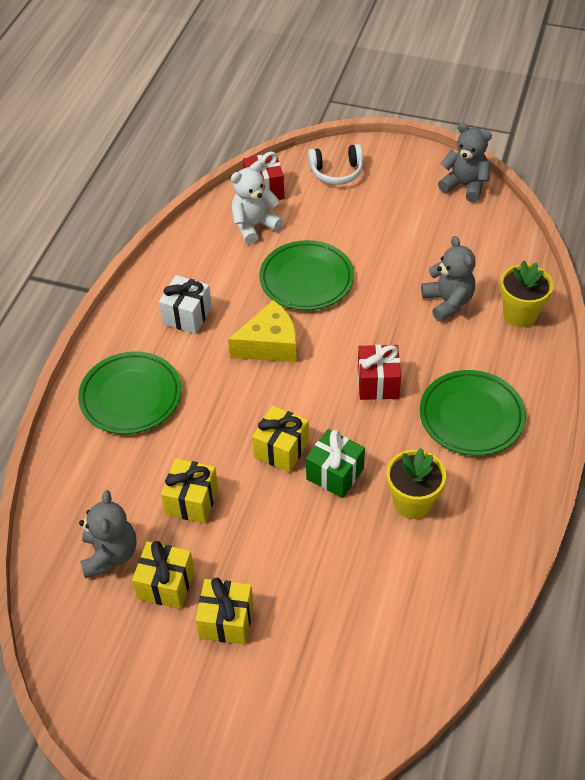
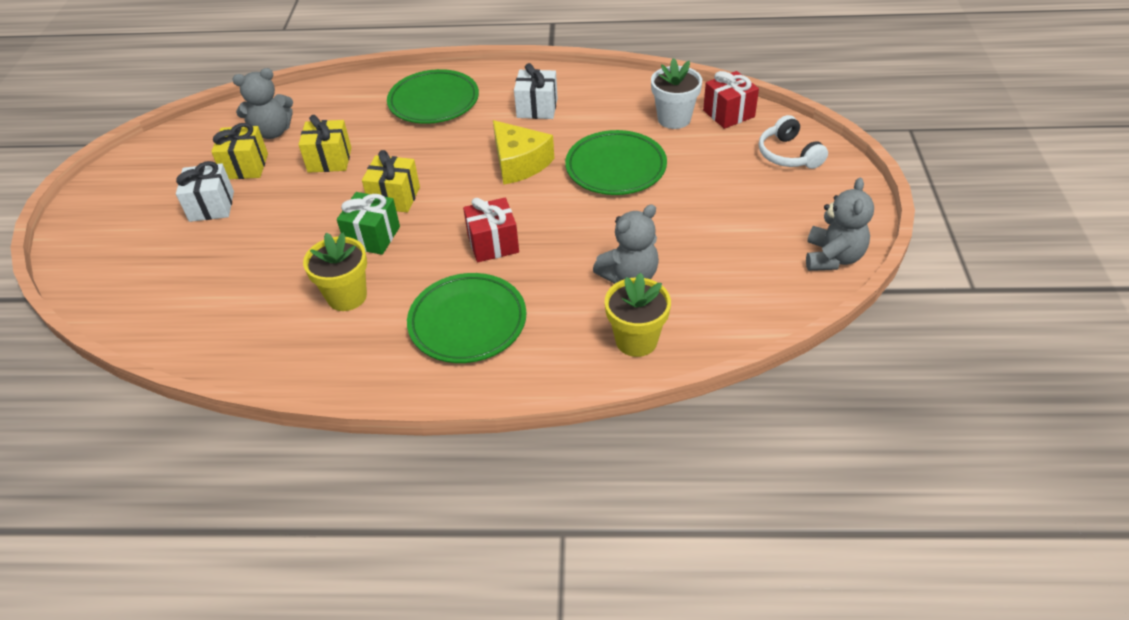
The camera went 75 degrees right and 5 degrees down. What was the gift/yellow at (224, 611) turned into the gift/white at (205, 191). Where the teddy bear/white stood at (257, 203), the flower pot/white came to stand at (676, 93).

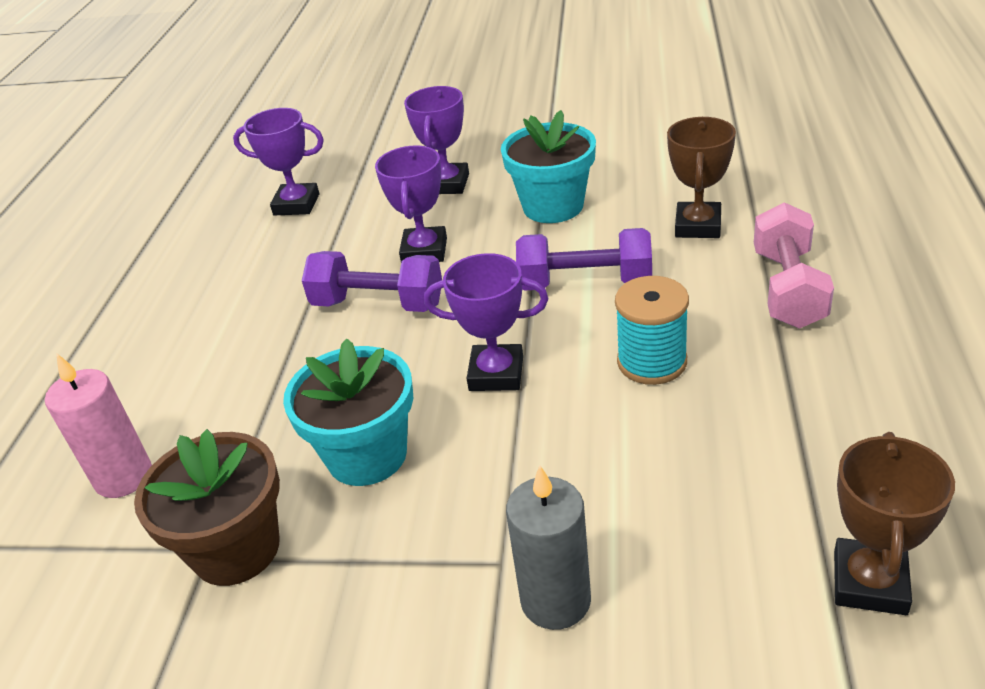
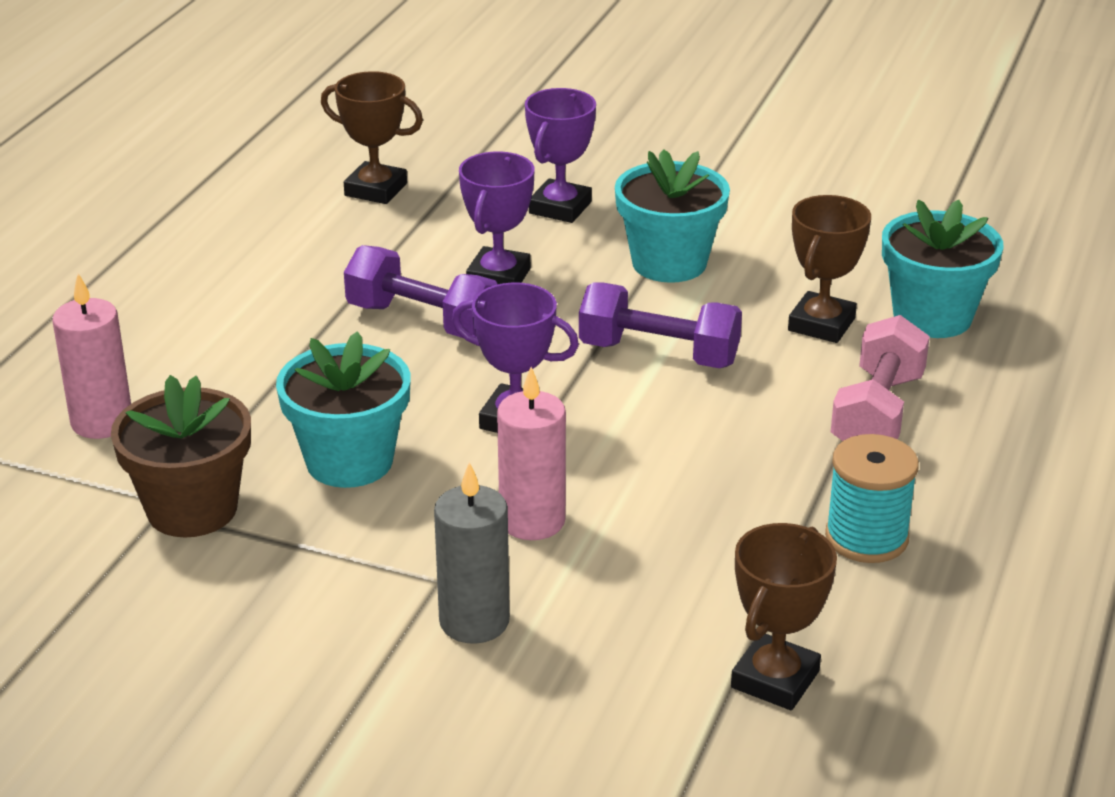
The camera went 10 degrees right and 5 degrees down. What was the trophy/purple at (278, 161) turned into the trophy/brown at (372, 137). The spool/turquoise ended up elsewhere, having gone from (652, 330) to (872, 498). The second view gained the candle/pink at (531, 453). The second view gained the flower pot/turquoise at (943, 269).

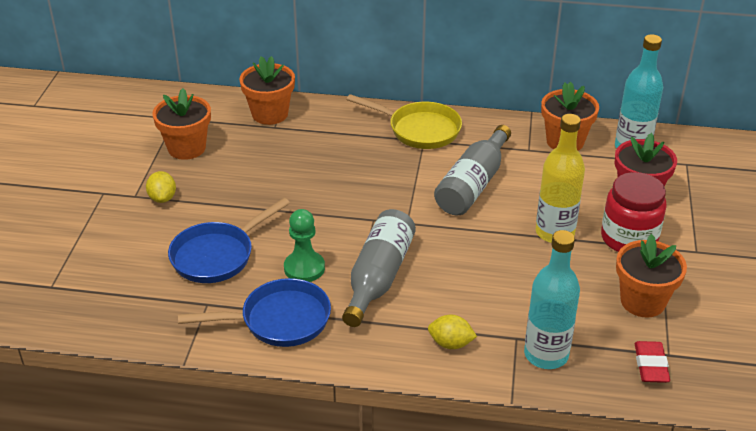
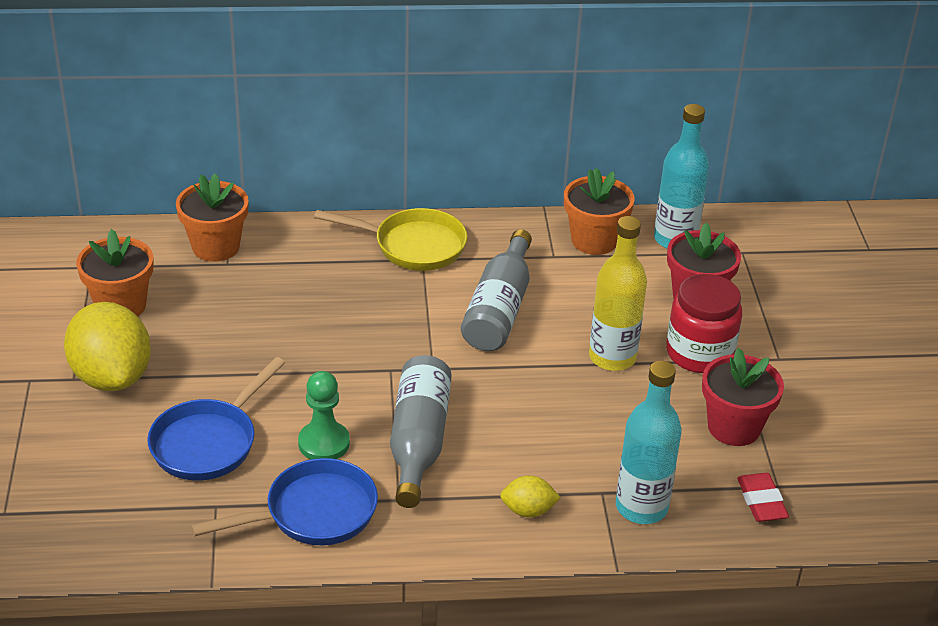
The camera went 15 degrees left and 0 degrees up. The size of the lemon/yellow at (161, 187) changed by a factor of 2.15. What was the flower pot/orange at (651, 276) turned into the flower pot/red at (743, 397).

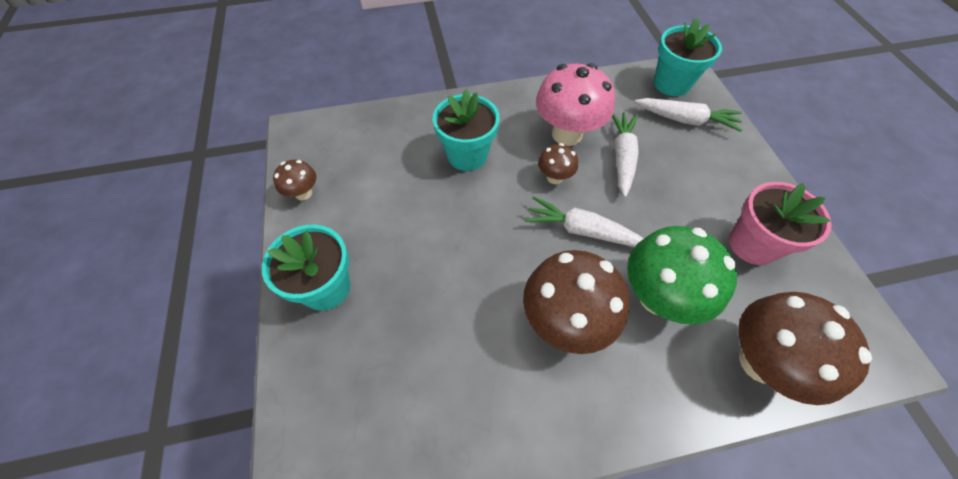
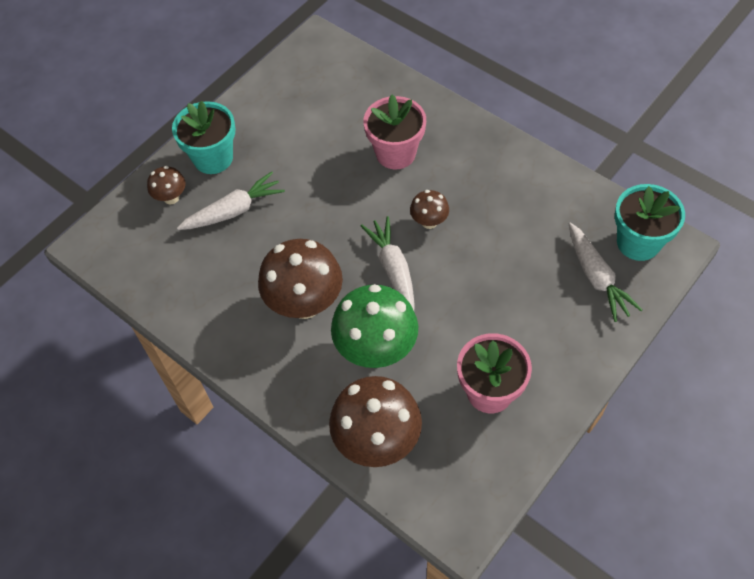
The camera went 55 degrees right and 0 degrees up. The mushroom/brown ended up elsewhere, having gone from (294, 180) to (166, 185). What was the flower pot/turquoise at (466, 130) turned into the flower pot/pink at (394, 132). The second view lost the mushroom/pink at (575, 104). The carrot/white ended up elsewhere, having gone from (625, 154) to (231, 201).

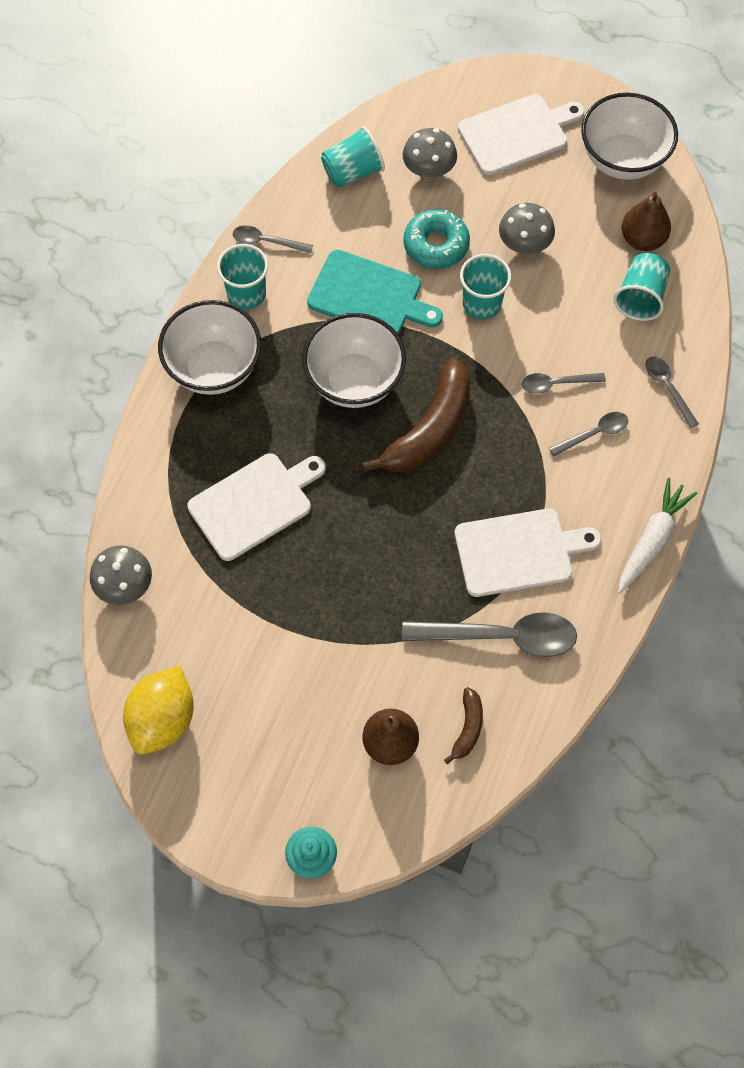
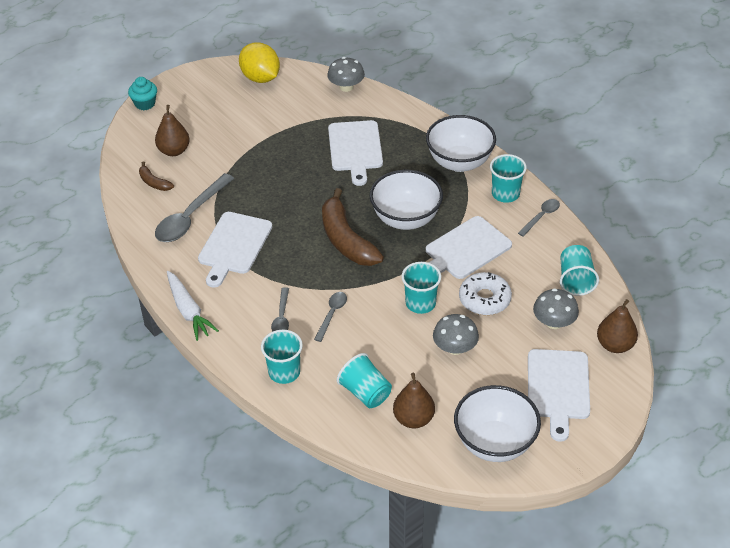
The camera went 120 degrees right and 20 degrees down. What was the cutting board/turquoise at (375, 292) turned into the cutting board/white at (469, 247). What was the donut/turquoise at (436, 239) turned into the donut/white at (485, 293). Where the spoon/grey stood at (672, 392), the cup/turquoise came to stand at (282, 357). The second view gained the pear/brown at (617, 326).

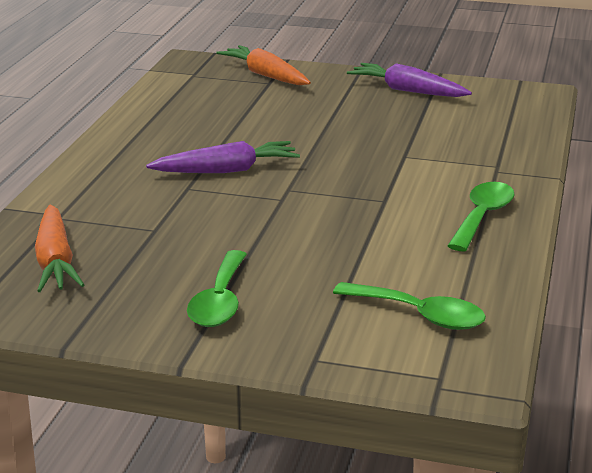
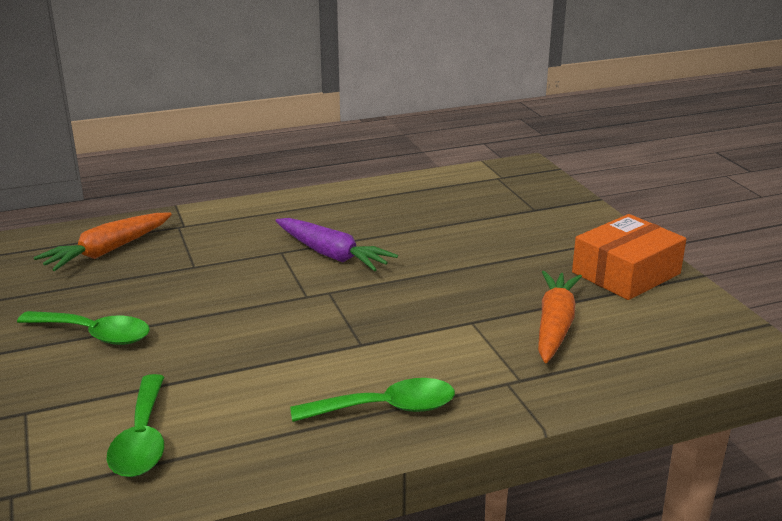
The camera went 55 degrees right and 0 degrees up. The spoon/green at (217, 288) ended up facing another way, 135 degrees counterclockwise from before. The carrot/orange ended up elsewhere, having gone from (263, 65) to (560, 317). Where the carrot/purple stood at (409, 80), the box/orange came to stand at (629, 257).

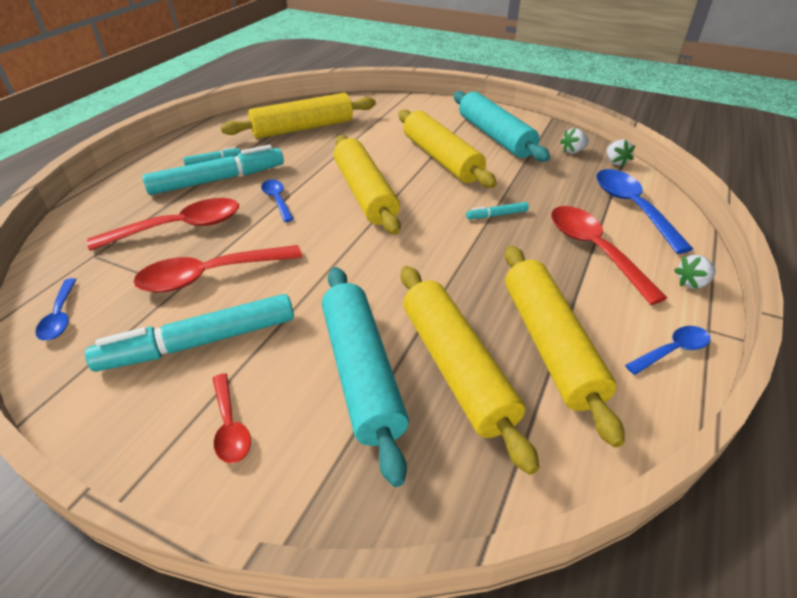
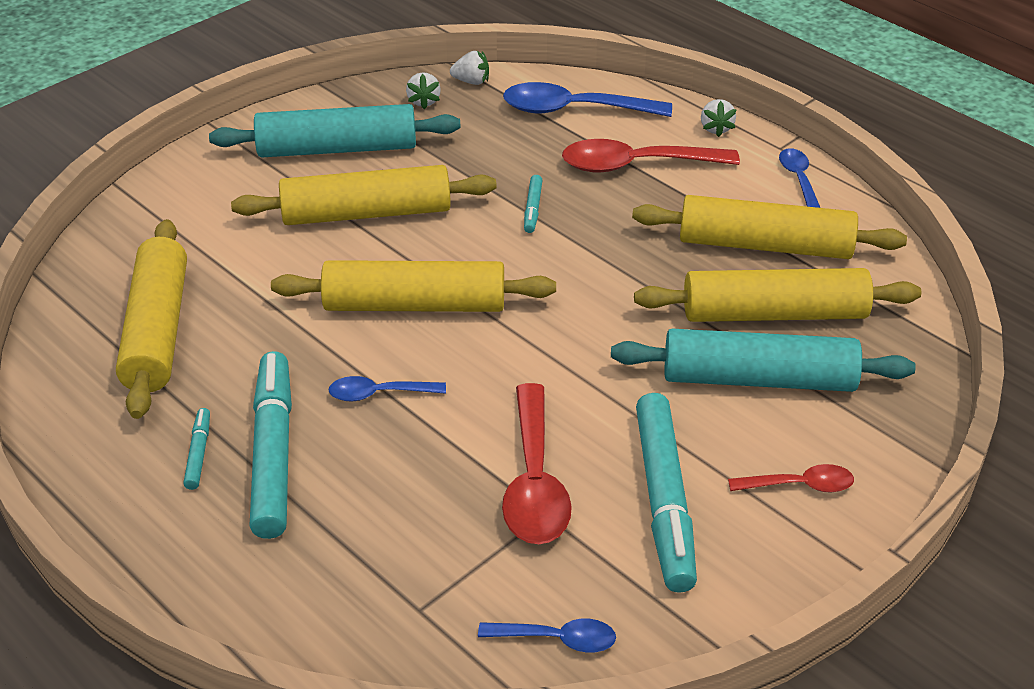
The camera went 70 degrees left and 0 degrees up. The second view lost the spoon/red at (163, 224).

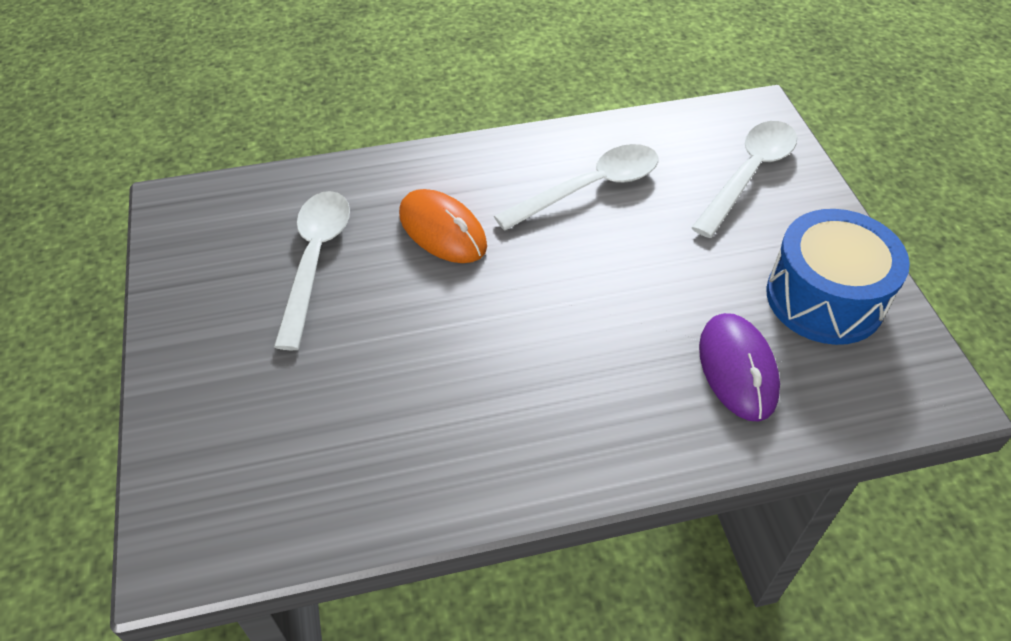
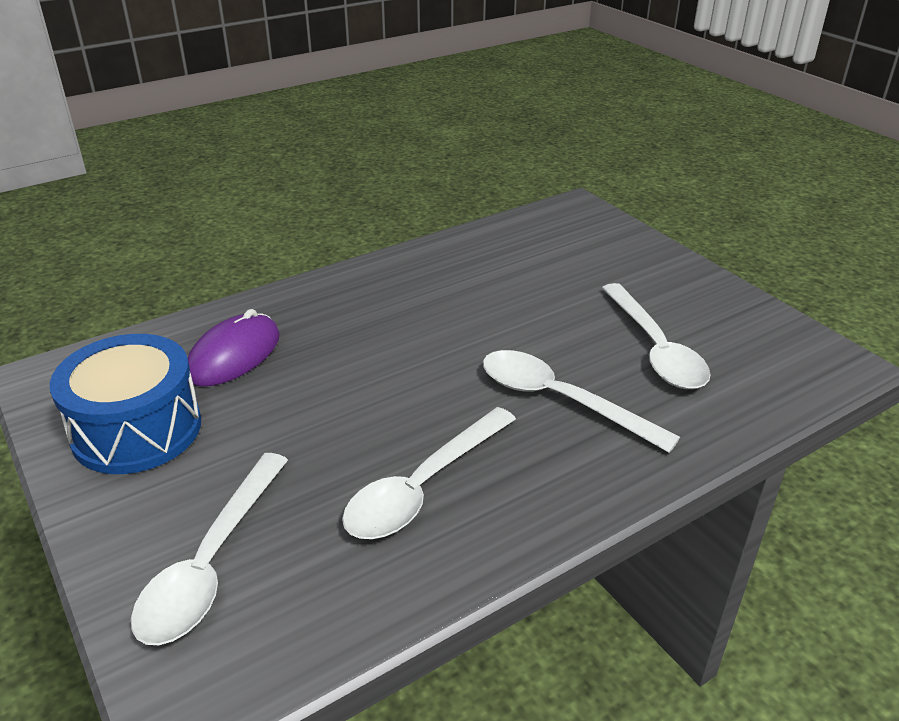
The camera went 160 degrees right and 15 degrees down. Where the mouse/orange stood at (443, 226), the spoon/white came to stand at (581, 401). The mouse/purple at (739, 367) ended up facing another way, 60 degrees clockwise from before.

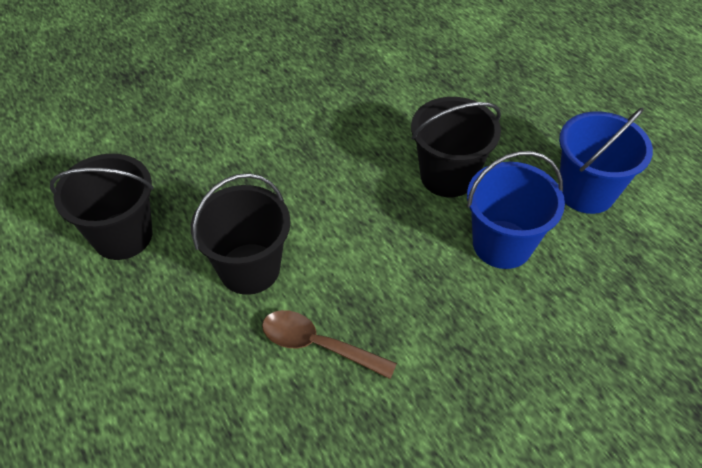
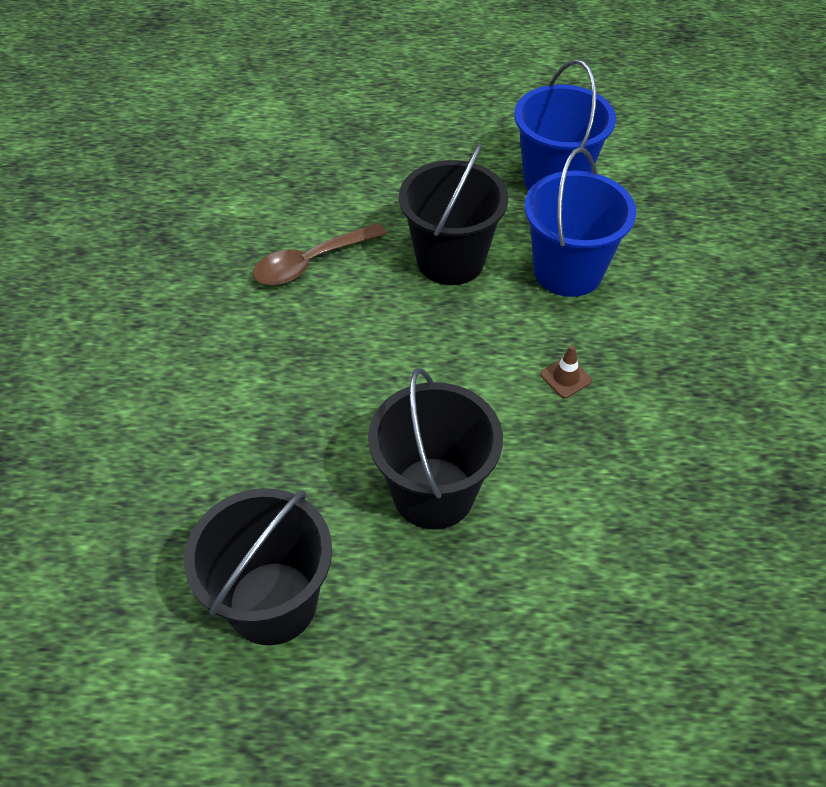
The camera went 55 degrees left and 0 degrees up. The spoon/brown ended up elsewhere, having gone from (329, 344) to (320, 254). The second view gained the traffic cone/brown at (566, 371).

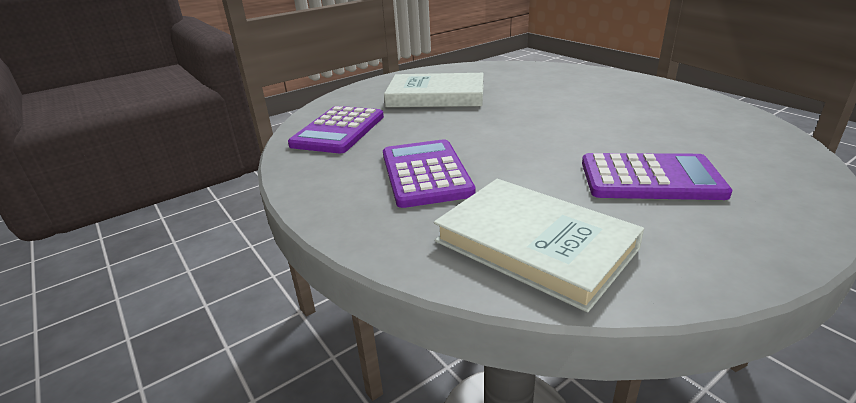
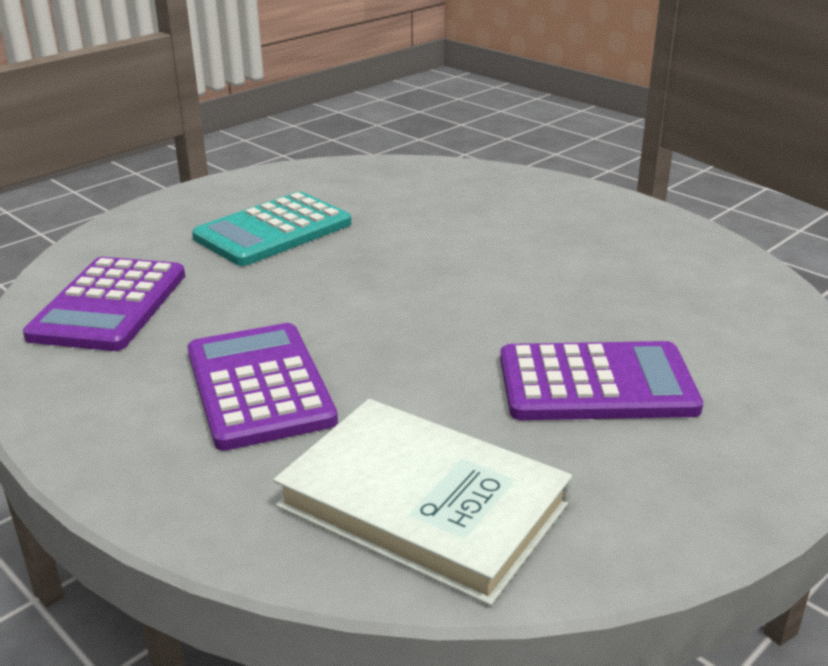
The camera went 10 degrees left and 0 degrees up. Where the book/white stood at (434, 90), the calculator/turquoise came to stand at (271, 229).

